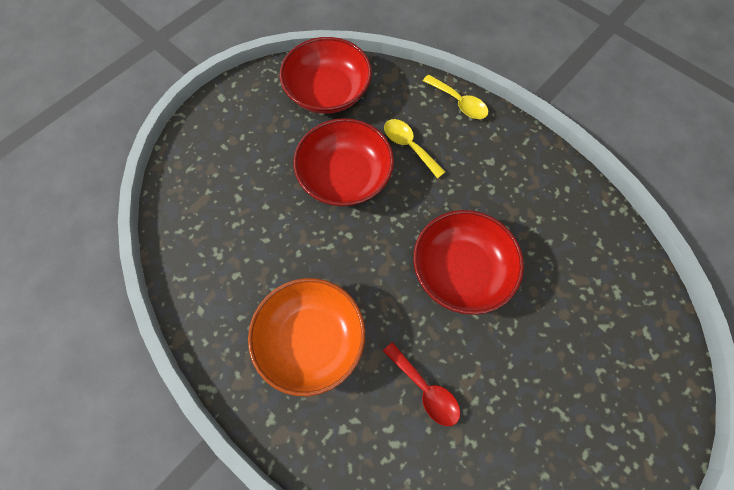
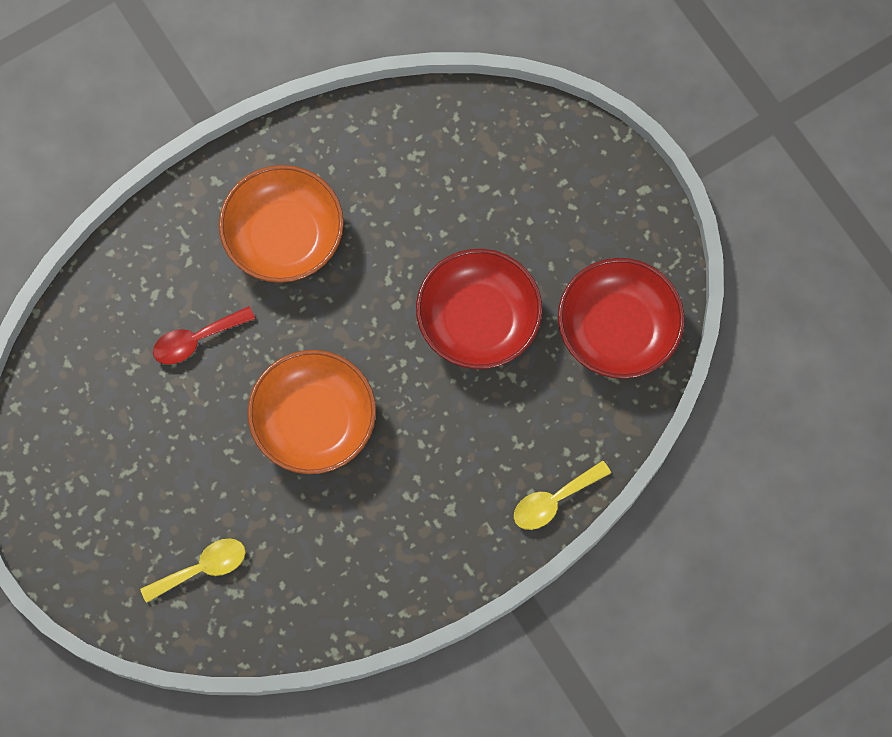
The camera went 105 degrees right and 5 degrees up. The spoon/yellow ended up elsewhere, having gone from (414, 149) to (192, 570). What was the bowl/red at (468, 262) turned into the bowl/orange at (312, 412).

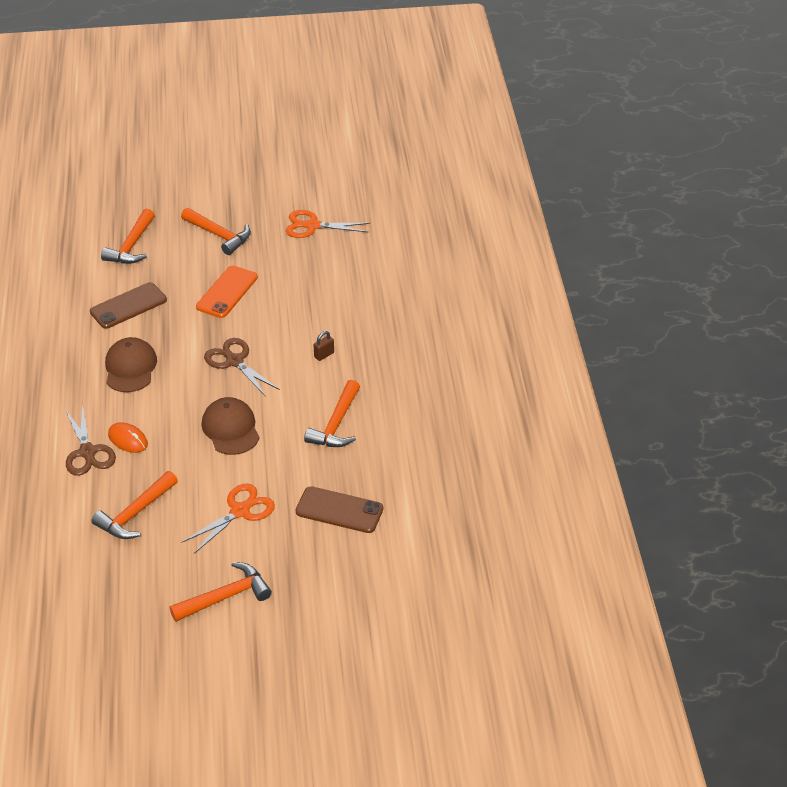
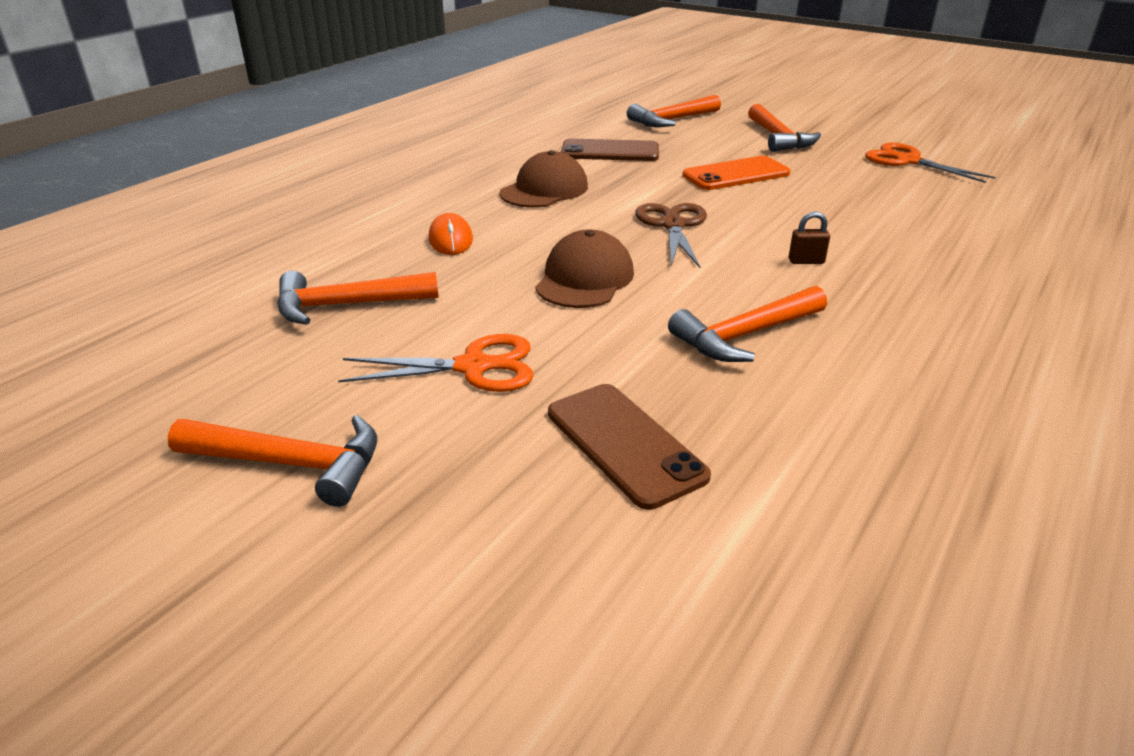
The camera went 40 degrees right and 10 degrees down. The second view lost the scissors/brown at (90, 440).

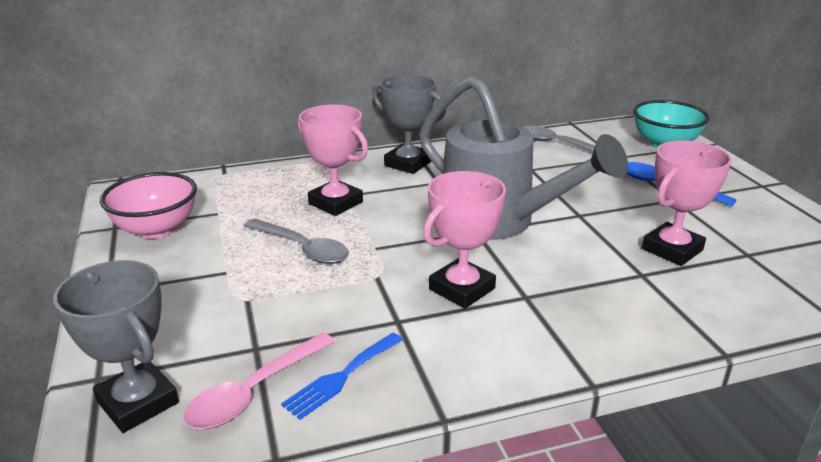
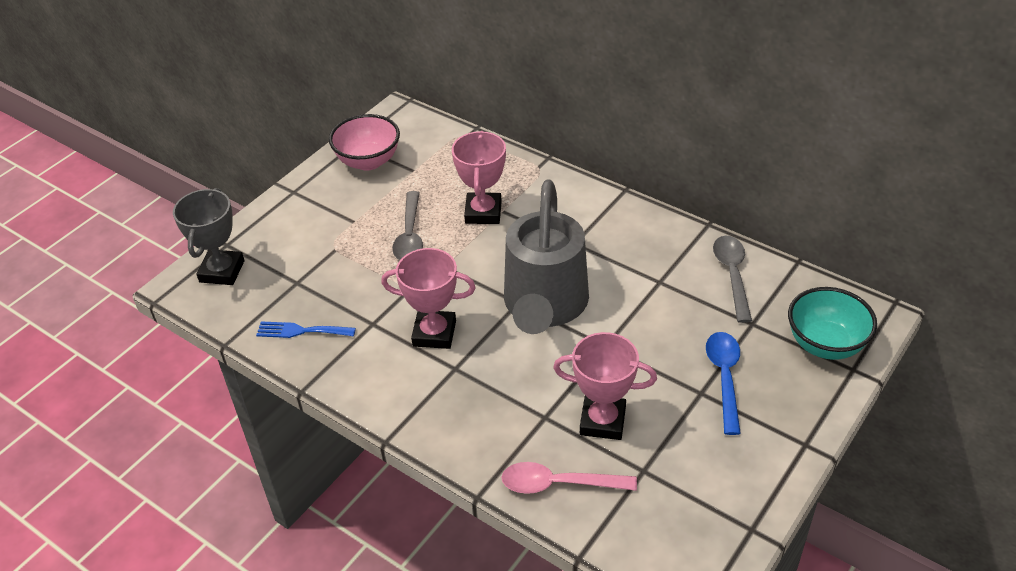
The camera went 55 degrees right and 15 degrees up. The spoon/pink ended up elsewhere, having gone from (259, 380) to (569, 478). The second view lost the trophy/grey at (409, 124).

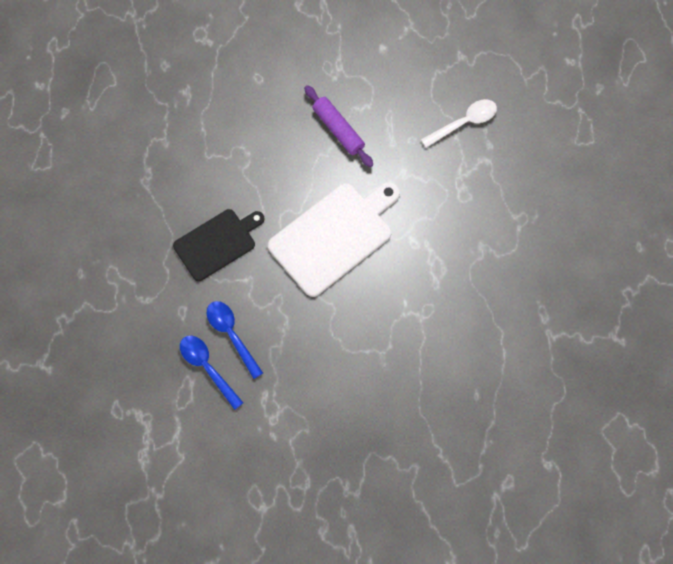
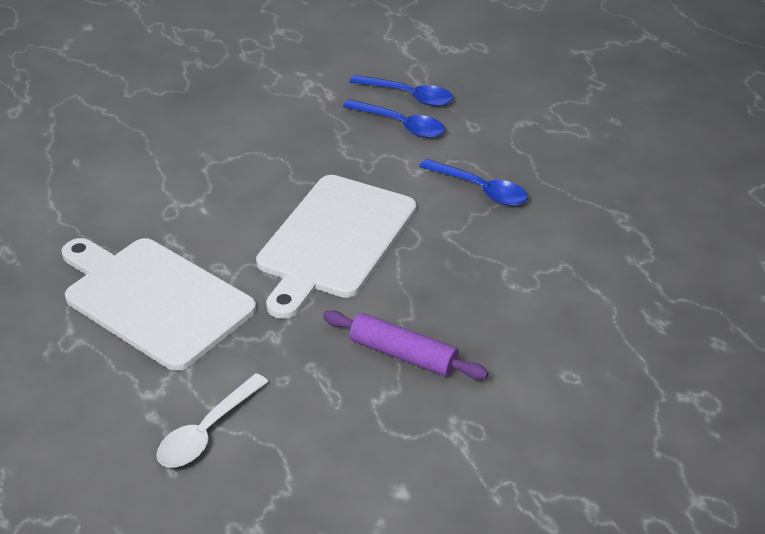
The camera went 155 degrees right and 30 degrees down. Where the cutting board/black stood at (218, 245), the spoon/blue came to stand at (473, 182). The second view gained the cutting board/white at (158, 304).

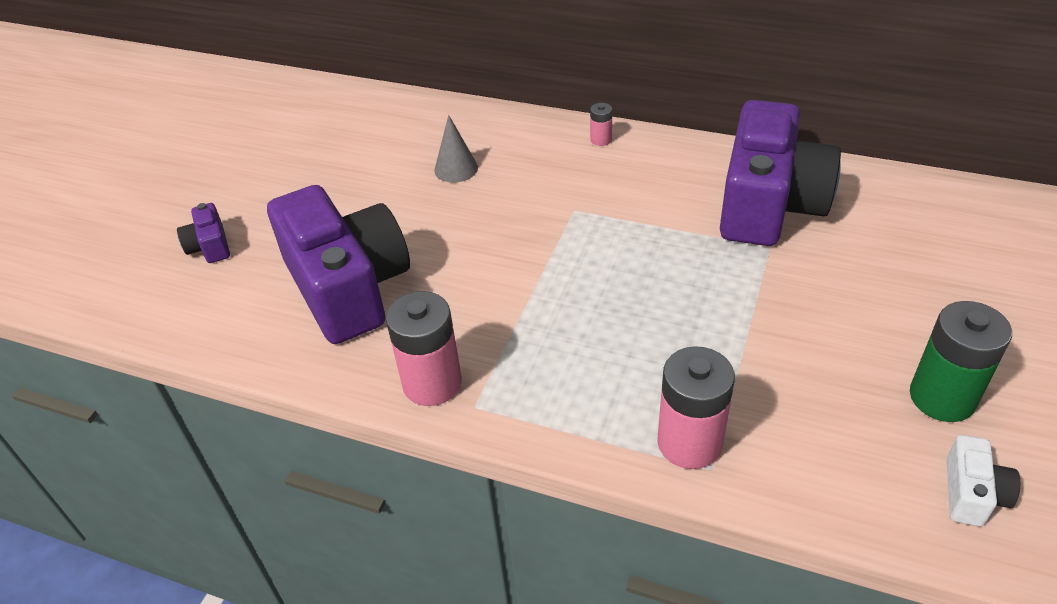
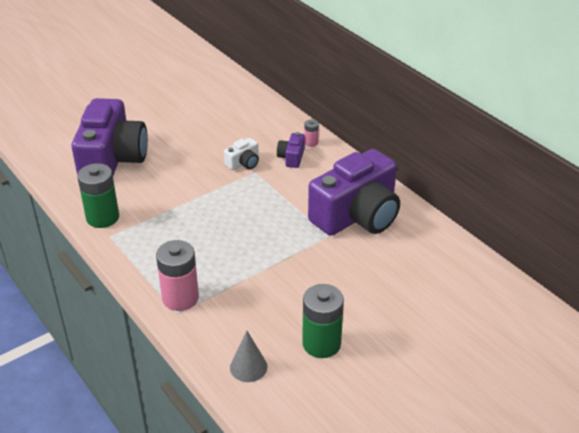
The camera went 30 degrees right and 5 degrees down. The camera/purple ended up elsewhere, having gone from (203, 233) to (291, 150). What was the battery/pink at (424, 348) turned into the battery/green at (98, 195). The cone/grey ended up elsewhere, having gone from (456, 149) to (248, 356). The camera/white ended up elsewhere, having gone from (983, 481) to (241, 154).

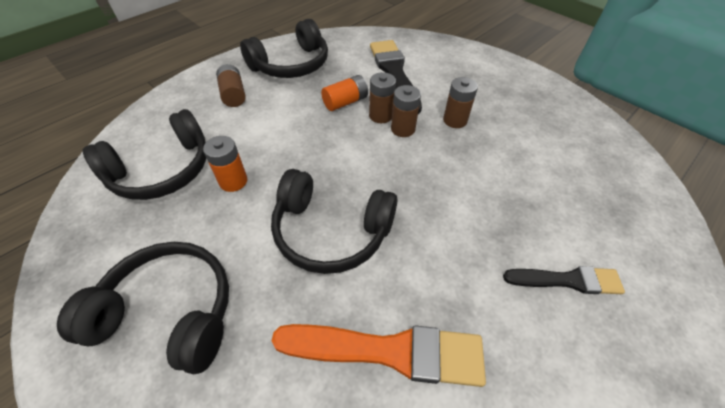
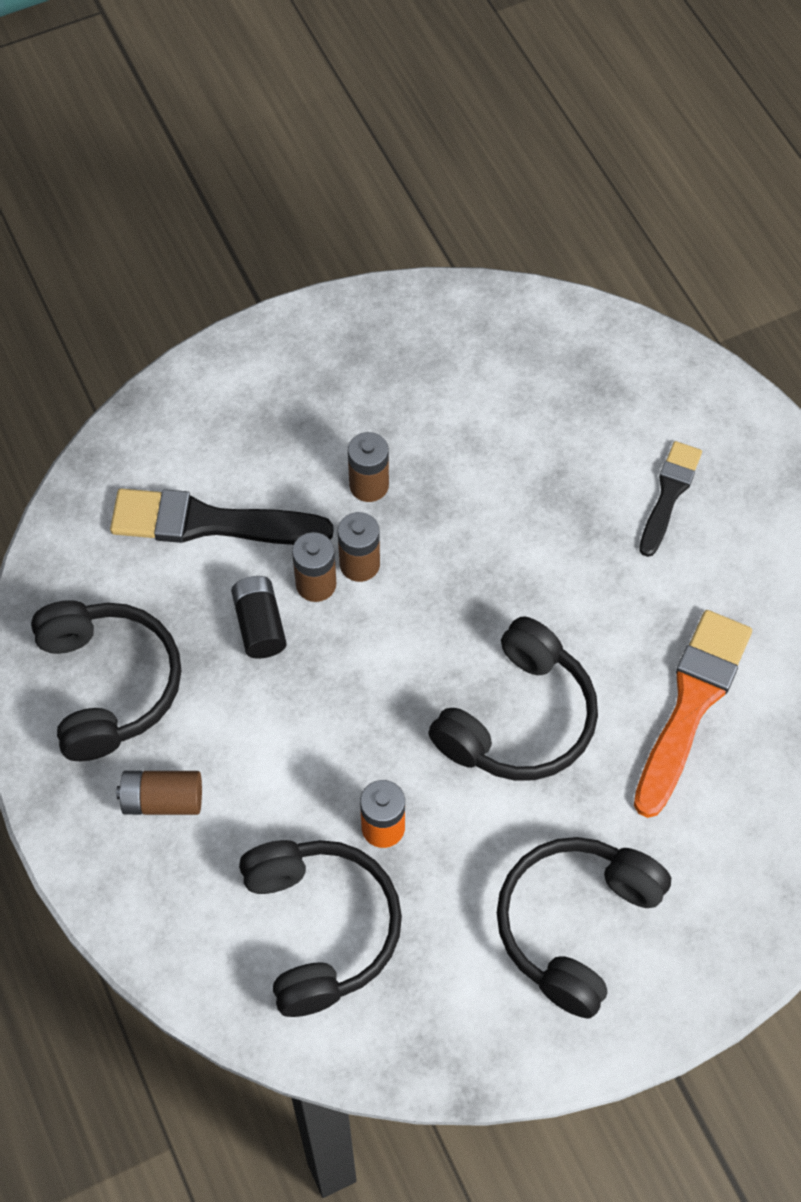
The camera went 70 degrees left and 10 degrees up. What was the battery/orange at (344, 93) turned into the battery/black at (259, 617).

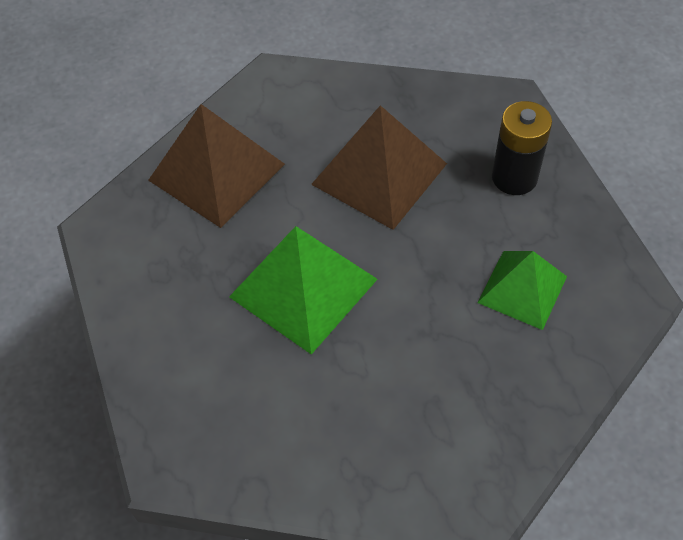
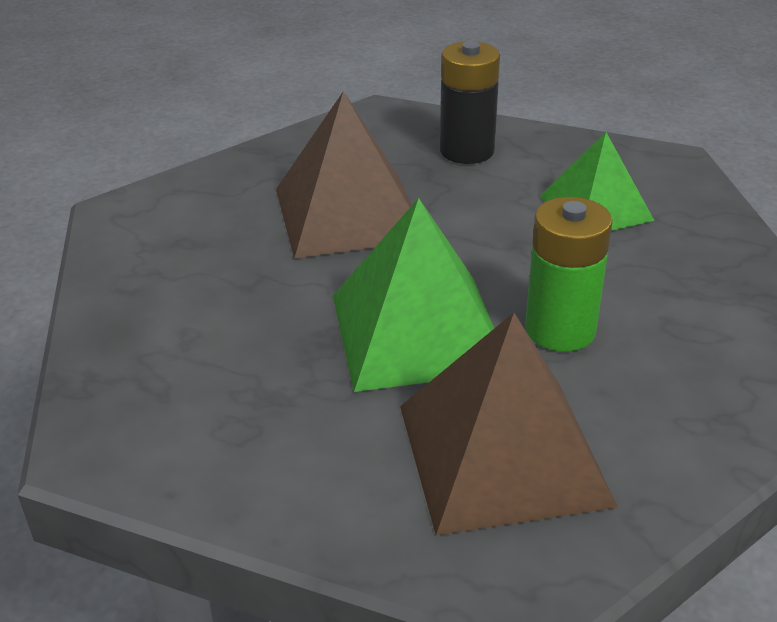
The camera went 50 degrees left and 20 degrees down. The pyramid/brown ended up elsewhere, having gone from (216, 166) to (509, 424). The second view gained the battery/green at (569, 274).

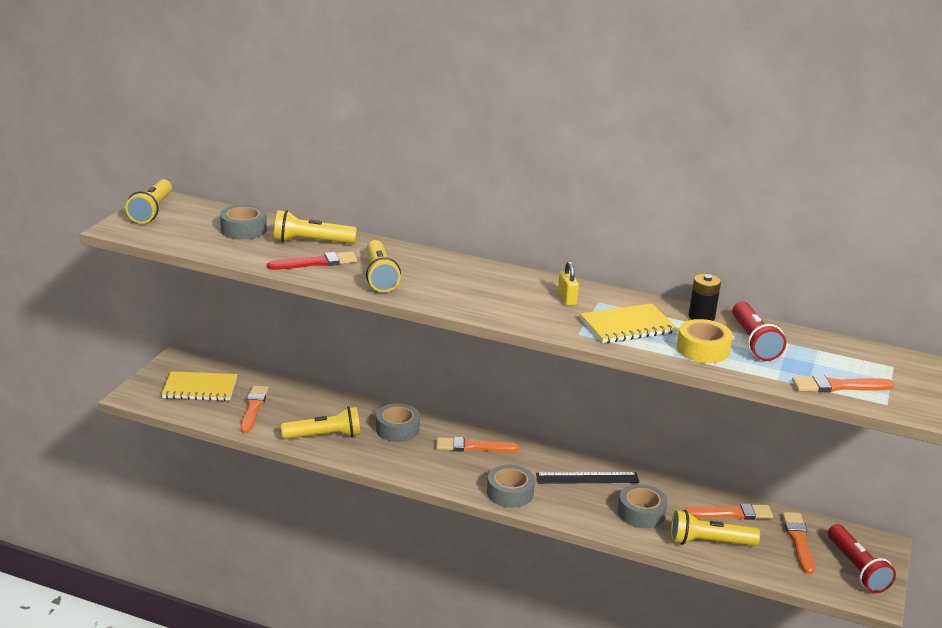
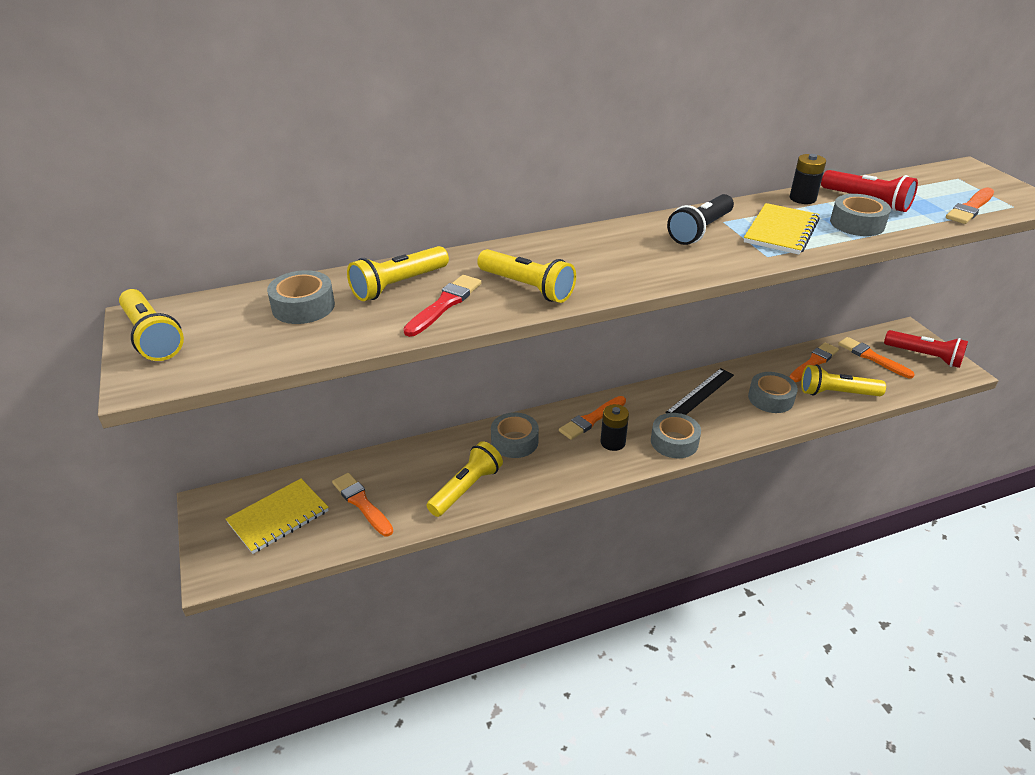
The camera went 40 degrees left and 10 degrees up. Where the padlock/yellow stood at (568, 283), the flashlight/black came to stand at (700, 219). The flashlight/yellow at (715, 528) ended up facing another way, 45 degrees clockwise from before. What was the tape/yellow at (705, 341) turned into the tape/grey at (860, 215). The second view gained the battery/black at (614, 427).

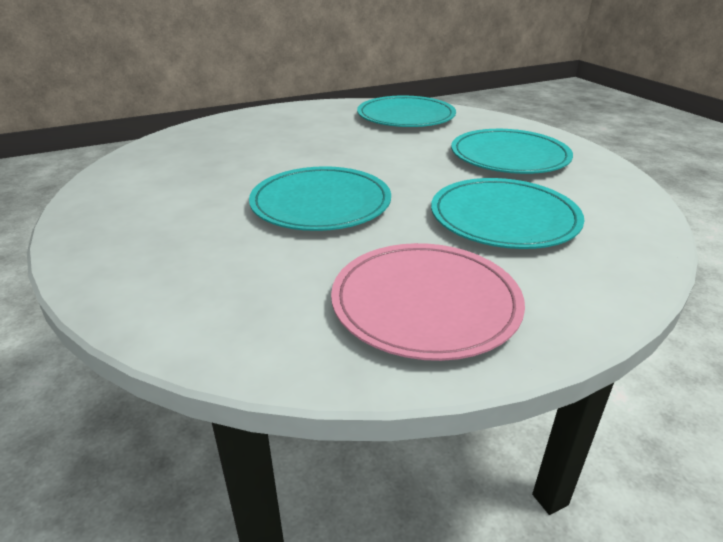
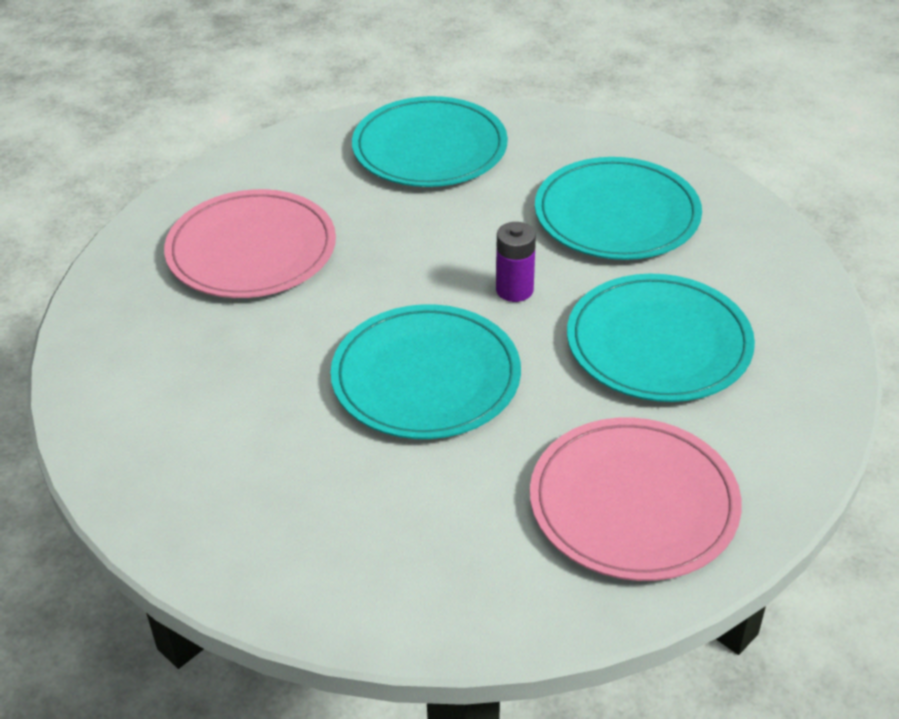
The camera went 20 degrees left and 10 degrees up. The second view gained the plate/pink at (250, 243). The second view gained the battery/purple at (516, 262).

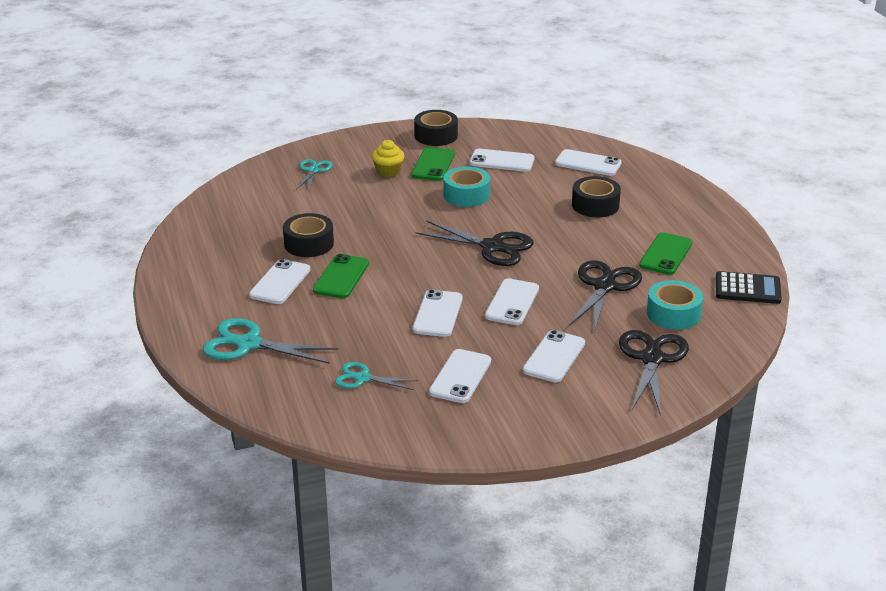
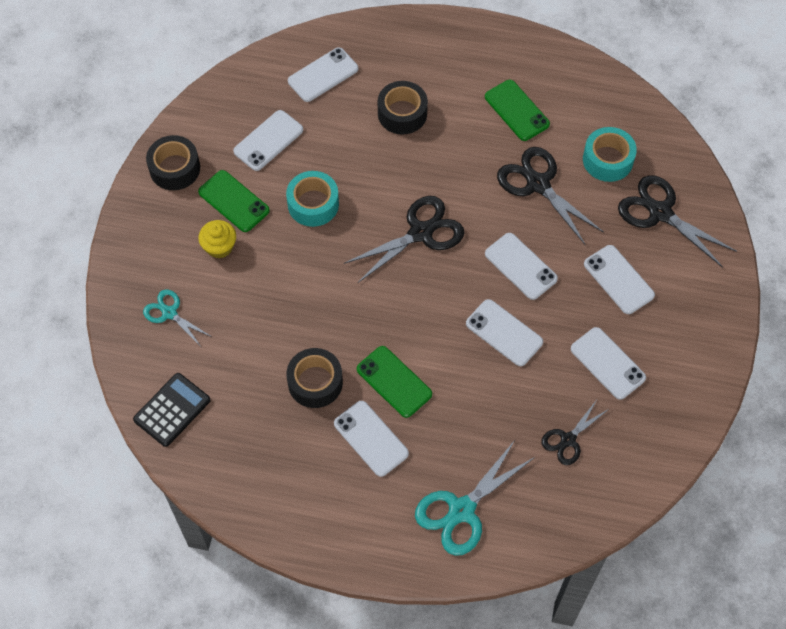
The camera went 60 degrees left and 30 degrees up. What was the scissors/turquoise at (376, 376) turned into the scissors/black at (575, 433). The calculator/black ended up elsewhere, having gone from (749, 287) to (171, 410).

